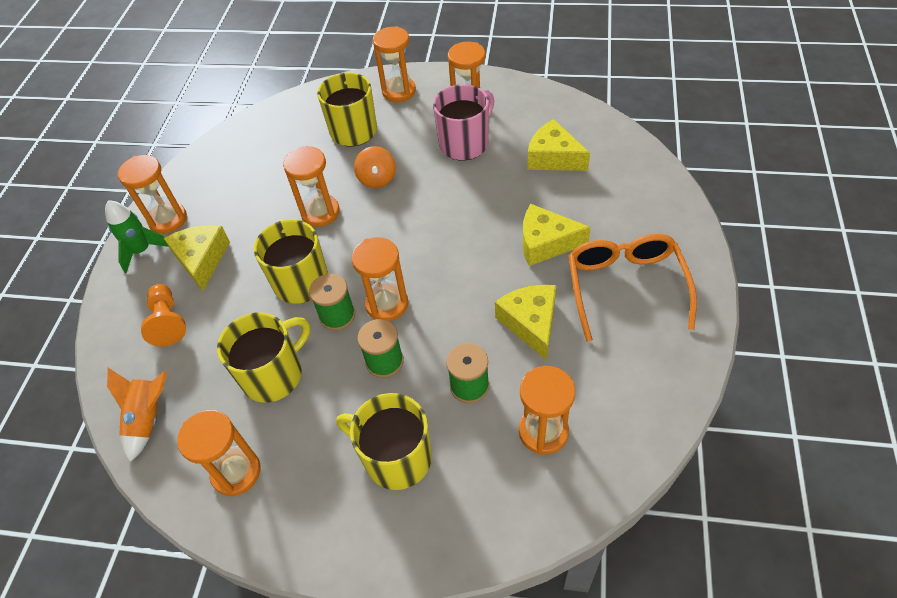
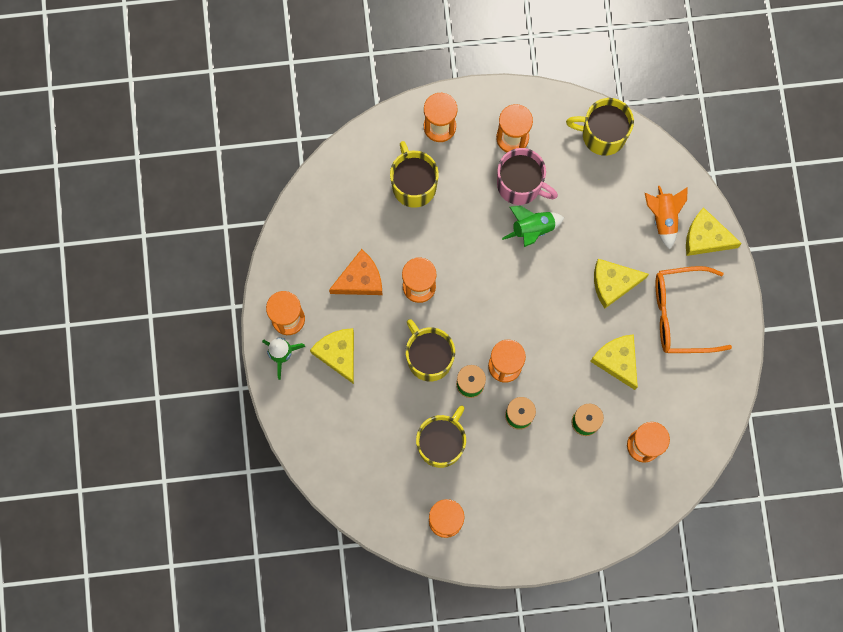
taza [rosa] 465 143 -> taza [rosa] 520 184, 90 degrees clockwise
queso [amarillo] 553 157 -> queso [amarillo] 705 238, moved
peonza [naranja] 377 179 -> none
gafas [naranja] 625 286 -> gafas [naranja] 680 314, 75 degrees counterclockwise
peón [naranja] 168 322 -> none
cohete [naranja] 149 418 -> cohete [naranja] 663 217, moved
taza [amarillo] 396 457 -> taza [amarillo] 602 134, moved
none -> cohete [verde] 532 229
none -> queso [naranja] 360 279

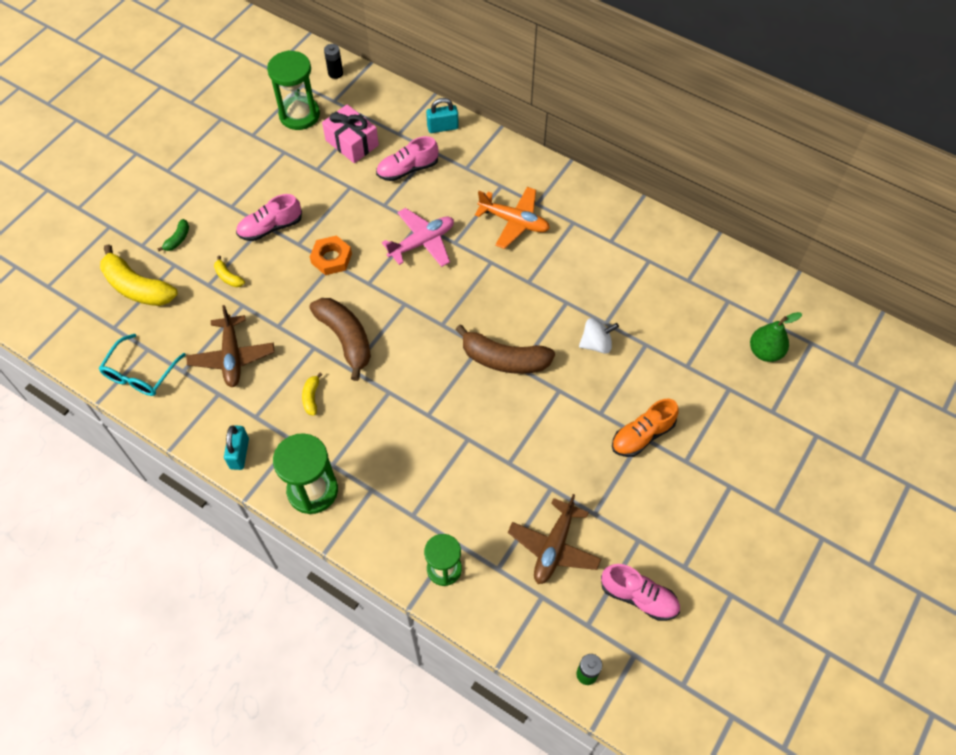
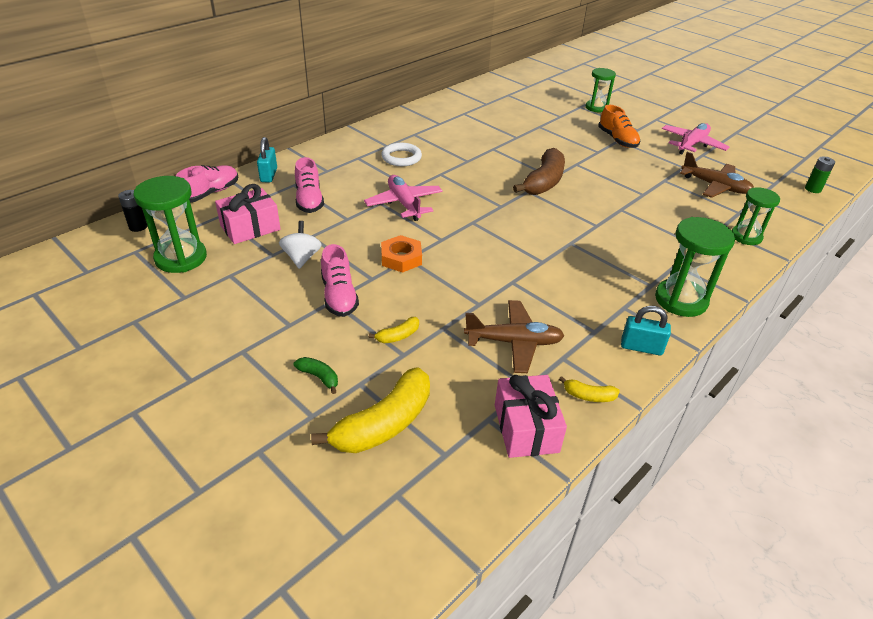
avión [naranja] 514 222 -> anillo [blanco] 401 157
plátano [marrón] 346 339 -> none
pera [verde] 765 352 -> none
peonza [blanco] 596 344 -> peonza [blanco] 302 258, moved
gafas [turquesa] 140 373 -> regalo [rosa] 526 428
plátano [amarillo] 311 397 -> plátano [amarillo] 588 396, moved
zapato [rosa] 639 597 -> zapato [rosa] 210 193, moved
none -> reloj de arena [verde] 596 107
none -> avión [rosa] 692 144

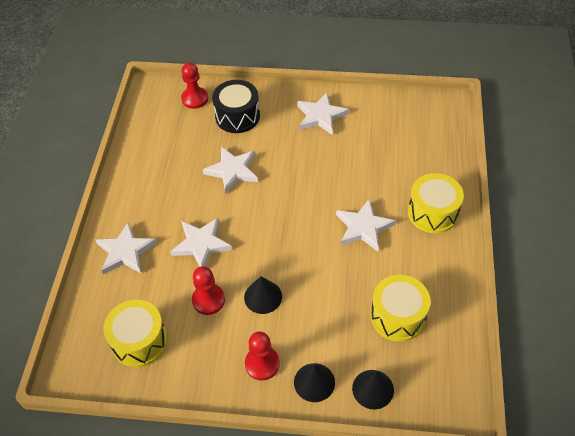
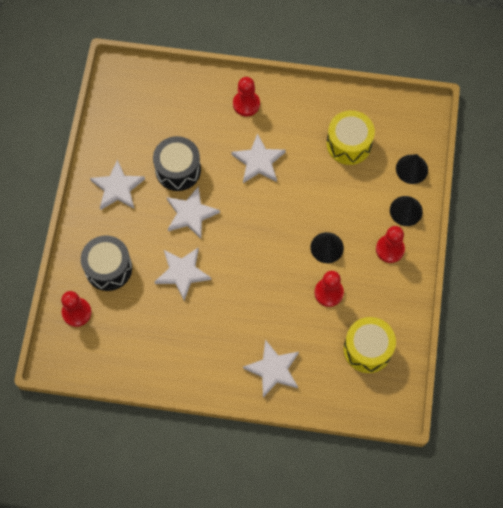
tambor [amarillo] 432 212 -> peón [rojo] 246 104
estrella [blanco] 201 244 -> estrella [blanco] 191 214, moved
none -> tambor [negro] 178 170

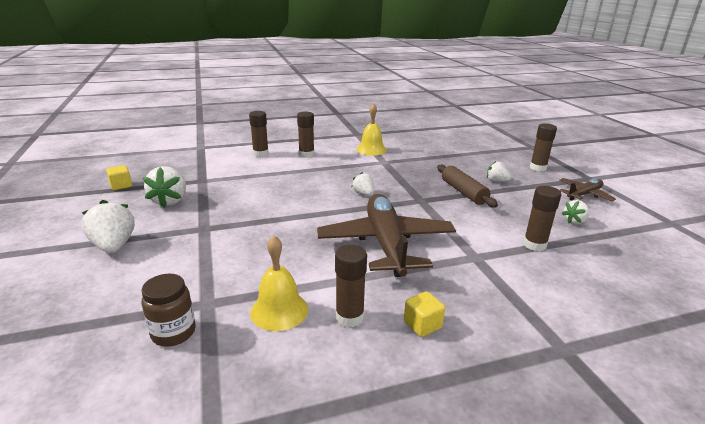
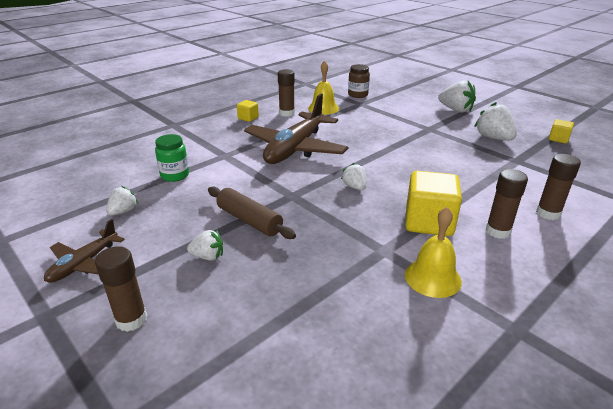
fresa [blanco] 363 194 -> fresa [blanco] 354 187, 150 degrees counterclockwise
barra de pegamento [marrón] 534 245 -> tarro [verde] 175 175
avión [marrón] 386 243 -> avión [marrón] 295 148, 60 degrees clockwise
none -> cubo [amarillo] 428 222

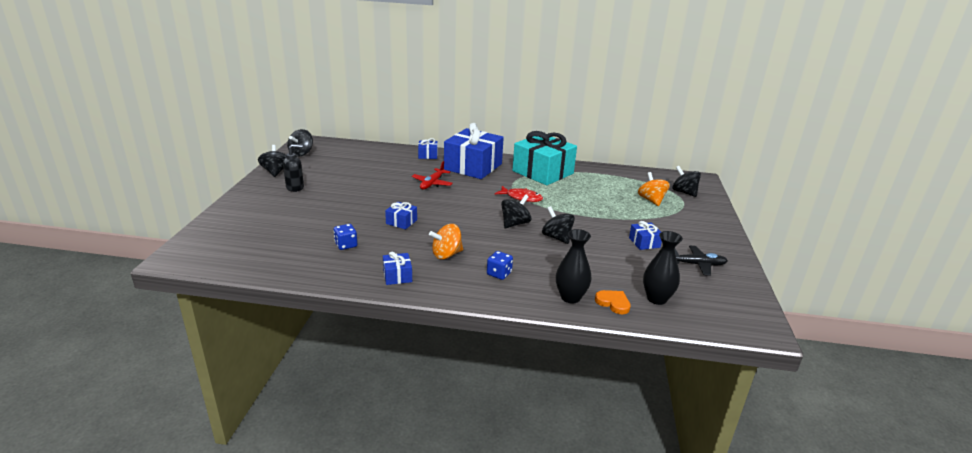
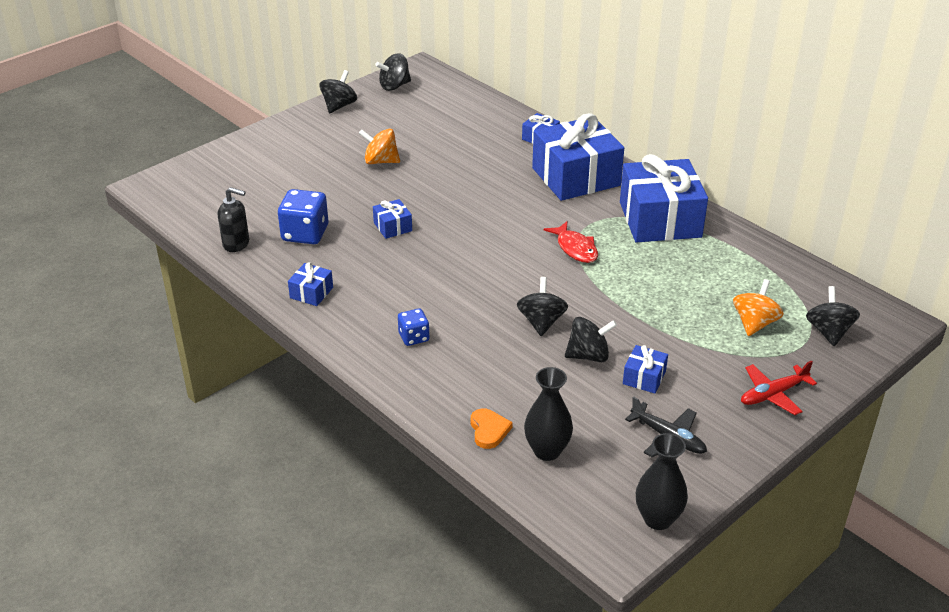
regalo [turquesa] 543 172 -> regalo [azul] 660 219
dispensador de jabón [negro] 295 187 -> dispensador de jabón [negro] 236 244, moved
avión [rojo] 432 183 -> avión [rojo] 773 394, moved
peonza [negro] 515 224 -> peonza [negro] 588 355, moved
dado [azul] 346 245 -> dado [azul] 305 234, x1.72
peonza [naranja] 446 254 -> peonza [naranja] 380 161, moved
florero [negro] 570 297 -> florero [negro] 658 519, moved

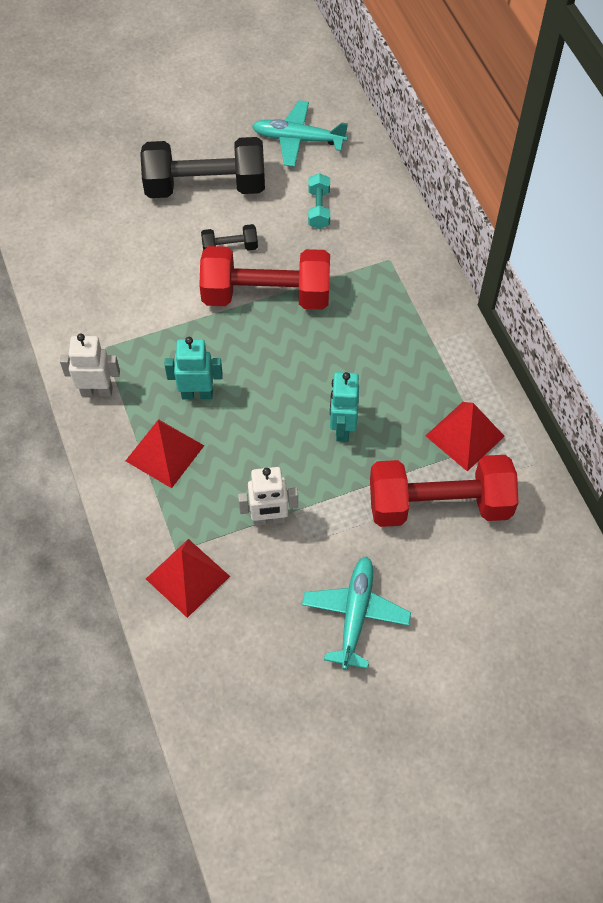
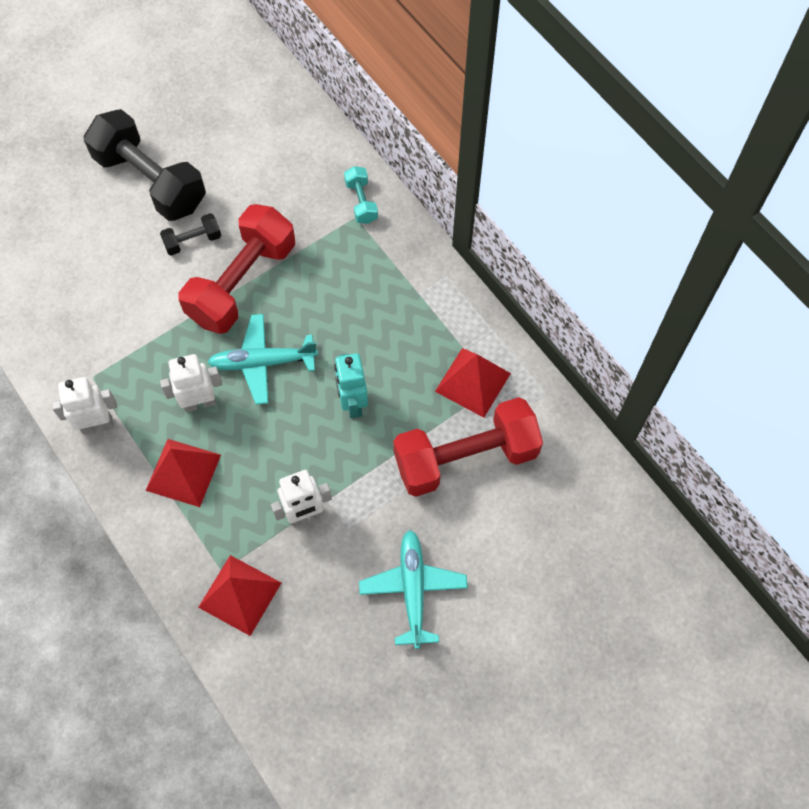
avión [turquesa] 298 139 -> avión [turquesa] 263 362, moved
mancuerna [negro] 205 186 -> mancuerna [negro] 151 181, 60 degrees clockwise
mancuerna [turquesa] 319 209 -> mancuerna [turquesa] 361 202, moved
mancuerna [rojo] 266 295 -> mancuerna [rojo] 242 283, 45 degrees counterclockwise
robot [turquesa] 197 394 -> robot [blanco] 199 403

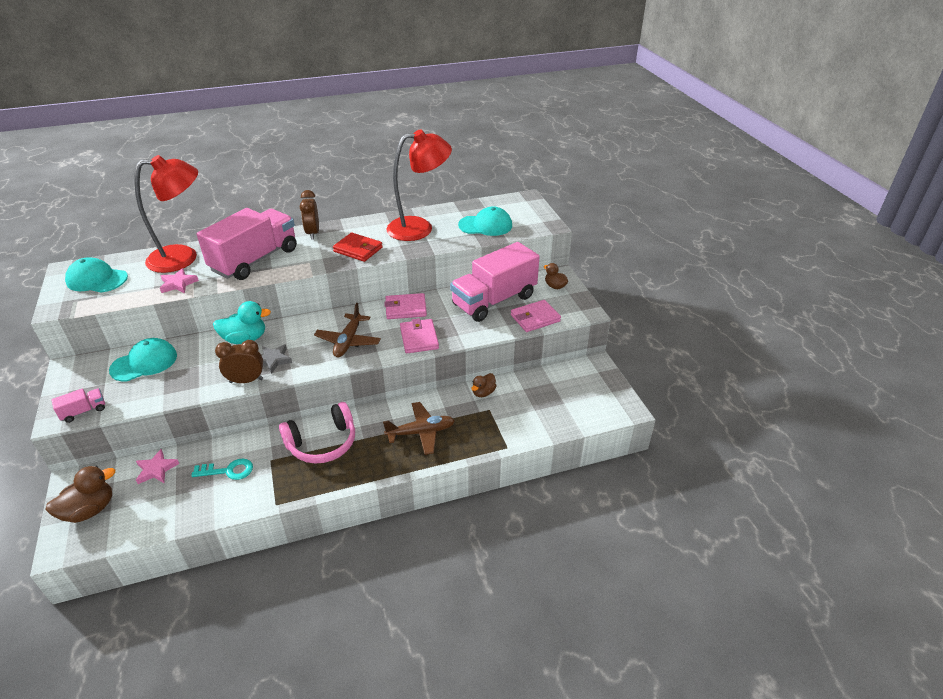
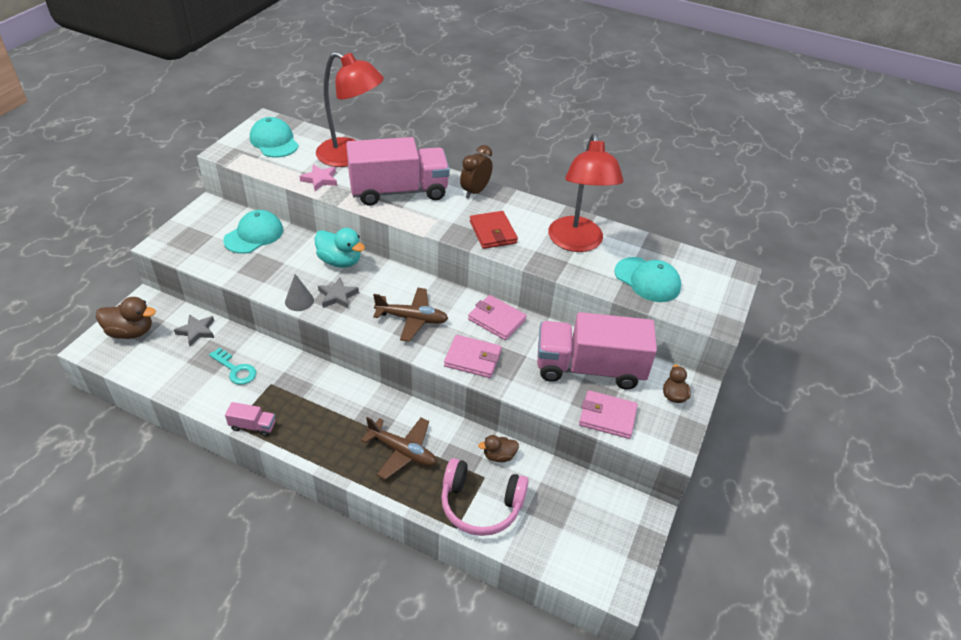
lámpara [rojo] 419 228 -> lámpara [rojo] 577 243, 60 degrees clockwise
avión [marrón] 348 341 -> avión [marrón] 412 319, 135 degrees counterclockwise
cartera [rosa] 419 338 -> cartera [rosa] 472 359, 75 degrees clockwise
gorra [turquesa] 144 363 -> gorra [turquesa] 254 235, 60 degrees counterclockwise
despertador [marrón] 246 381 -> cono [gris] 299 301
camión [rosa] 84 411 -> camión [rosa] 253 426, moved
auriculares [rosa] 322 443 -> auriculares [rosa] 481 505, moved
estrella [rosa] 156 469 -> estrella [gris] 196 331

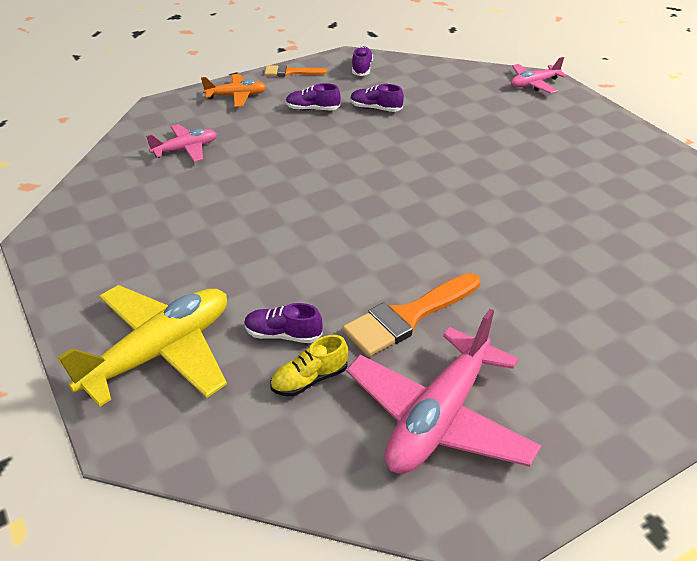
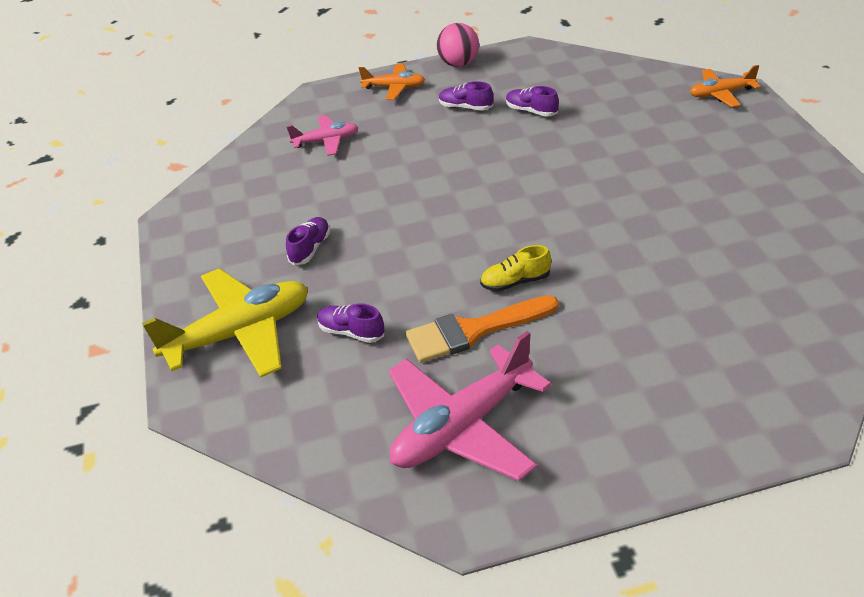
zapato [morado] 362 69 -> zapato [morado] 310 249, moved
avión [rosa] 534 84 -> avión [naranja] 721 94
pincel [naranja] 290 72 -> pelota [rosa] 459 64
zapato [amarillo] 309 379 -> zapato [amarillo] 515 282, moved

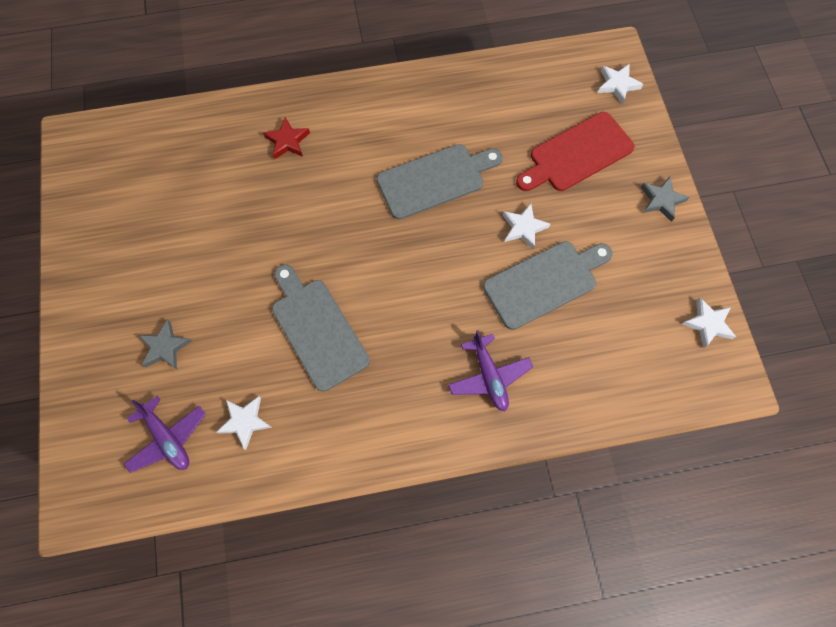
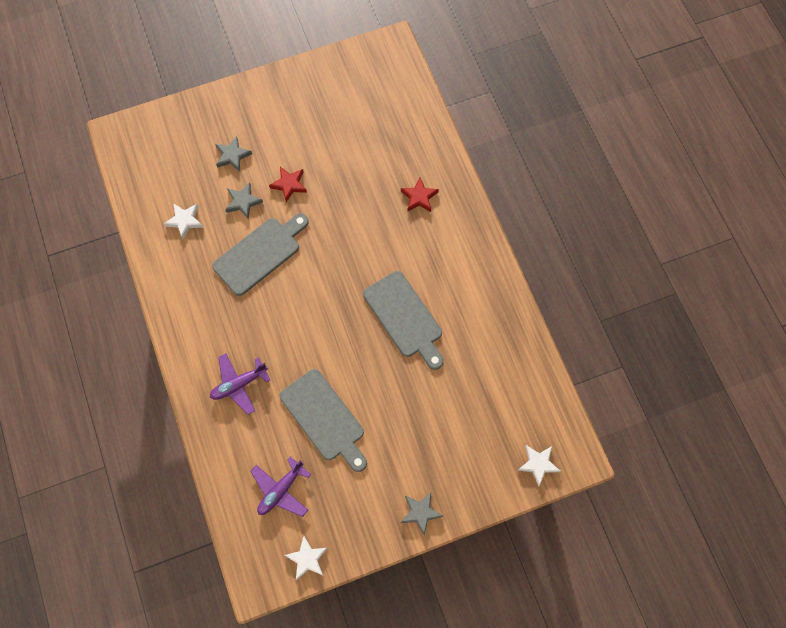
tabla de cortar [rojo] 577 154 -> none
estrella [blanco] 523 228 -> none
avión [morado] 168 438 -> avión [morado] 280 490, moved
none -> estrella [rojo] 289 184
none -> estrella [gris] 243 202

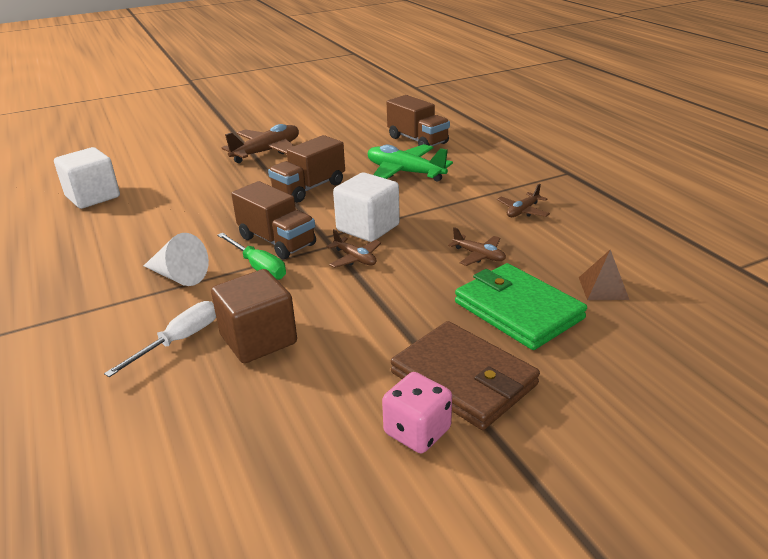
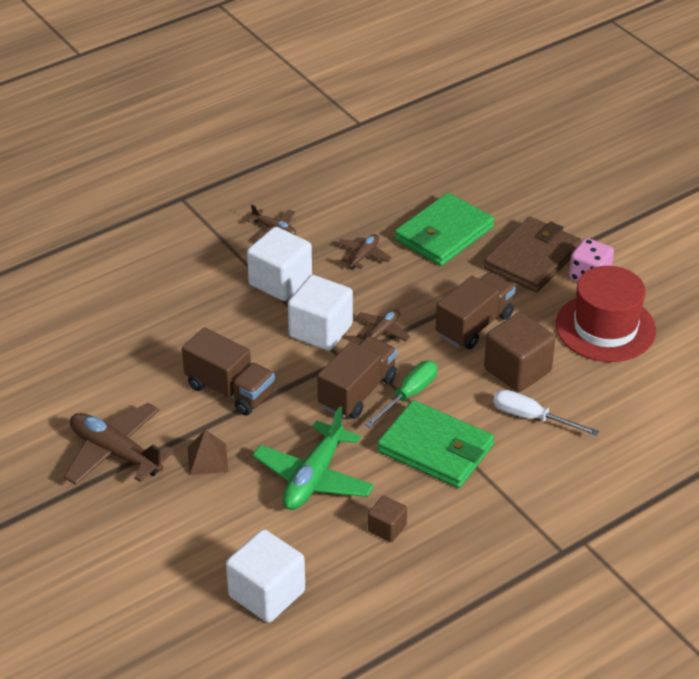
camión [marrón] 417 140 -> camión [marrón] 474 325, moved
avión [verde] 405 172 -> avión [verde] 314 477, moved
cono [blanco] 178 276 -> cartera [verde] 435 448
pirámide [marrón] 603 288 -> pirámide [marrón] 207 459, moved
none -> cubo [blanco] 280 282
none -> sombrero [rojo] 605 327
none -> cubo [marrón] 387 528

